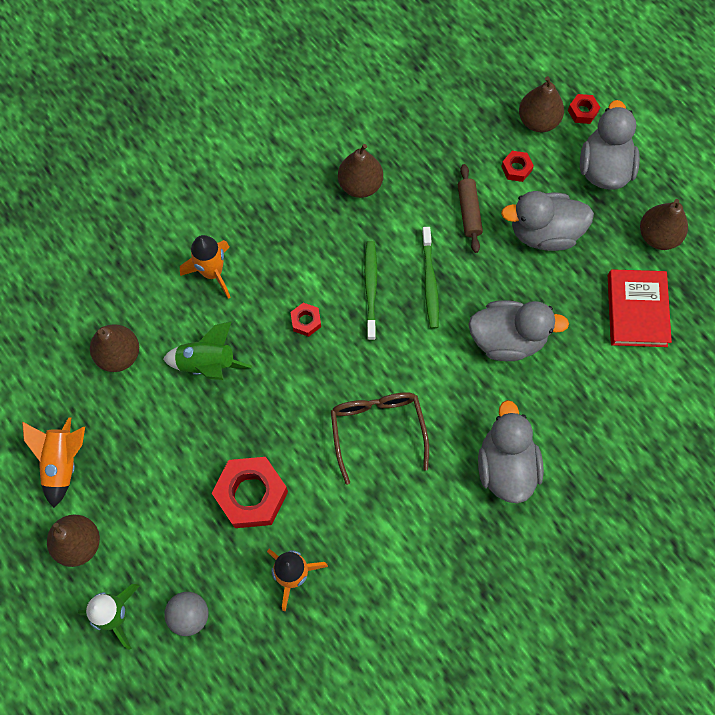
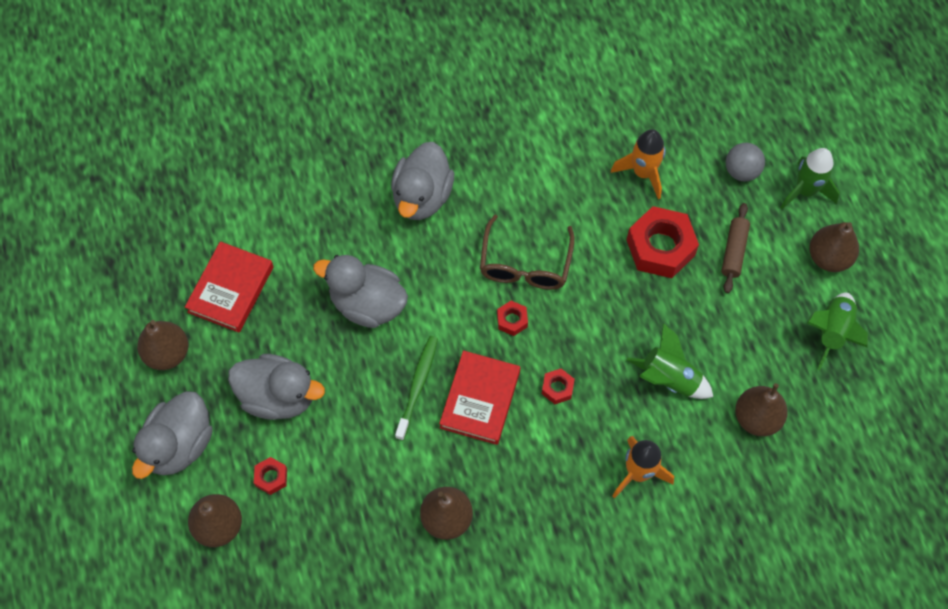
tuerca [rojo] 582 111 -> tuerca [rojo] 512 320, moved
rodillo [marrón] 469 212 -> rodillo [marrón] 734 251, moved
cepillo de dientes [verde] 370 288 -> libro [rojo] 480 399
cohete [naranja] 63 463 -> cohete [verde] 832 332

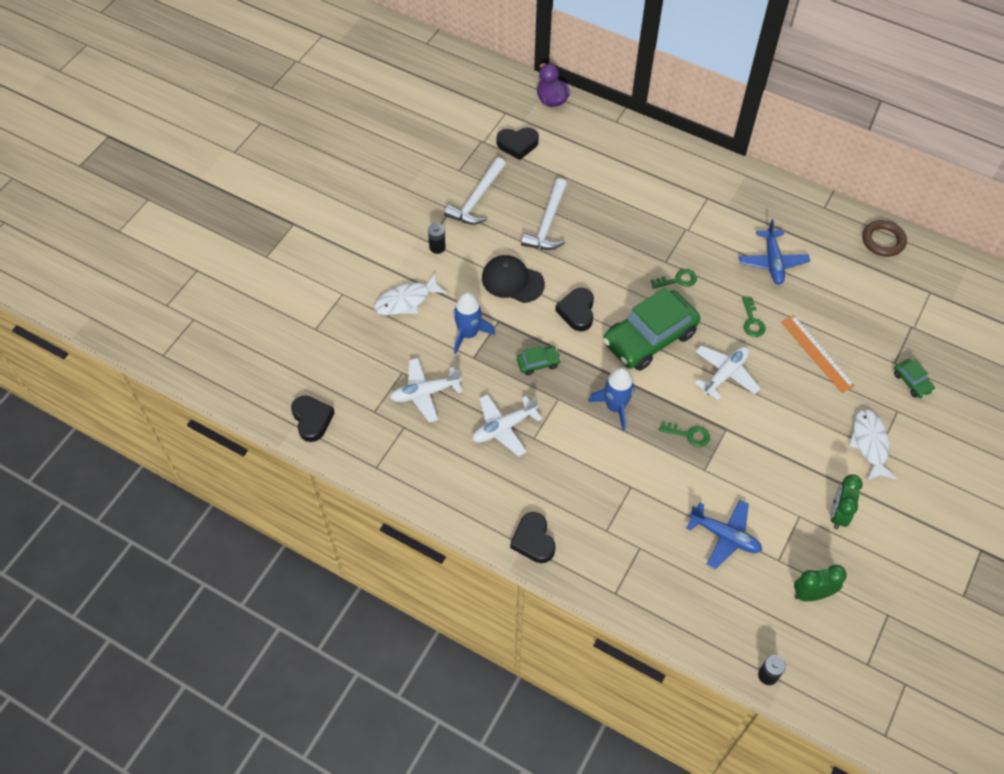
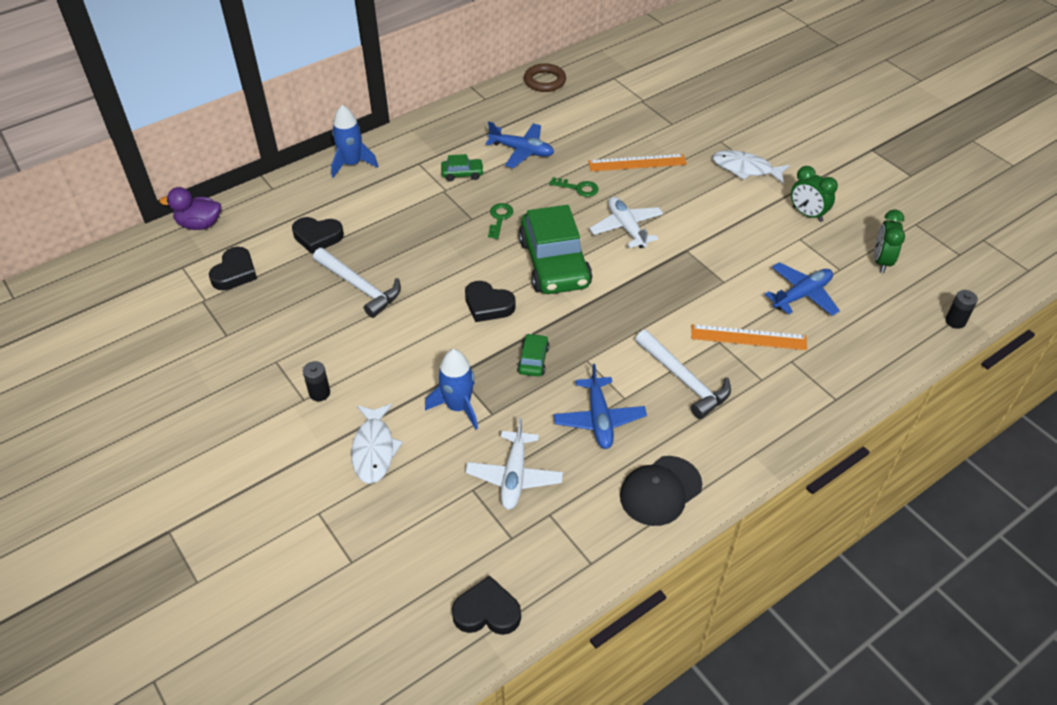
martillo [blanco] 477 199 -> martillo [blanco] 684 380, moved
gorra [negro] 512 281 -> gorra [negro] 660 491, moved
coche [verde] 912 382 -> coche [verde] 462 174, moved
cohete [azul] 615 407 -> cohete [azul] 352 164, moved
avión [blanco] 504 428 -> avión [azul] 599 419
llave [verde] 689 435 -> none
corazón [negro] 533 540 -> corazón [negro] 317 237, moved
none -> regla [naranja] 748 337

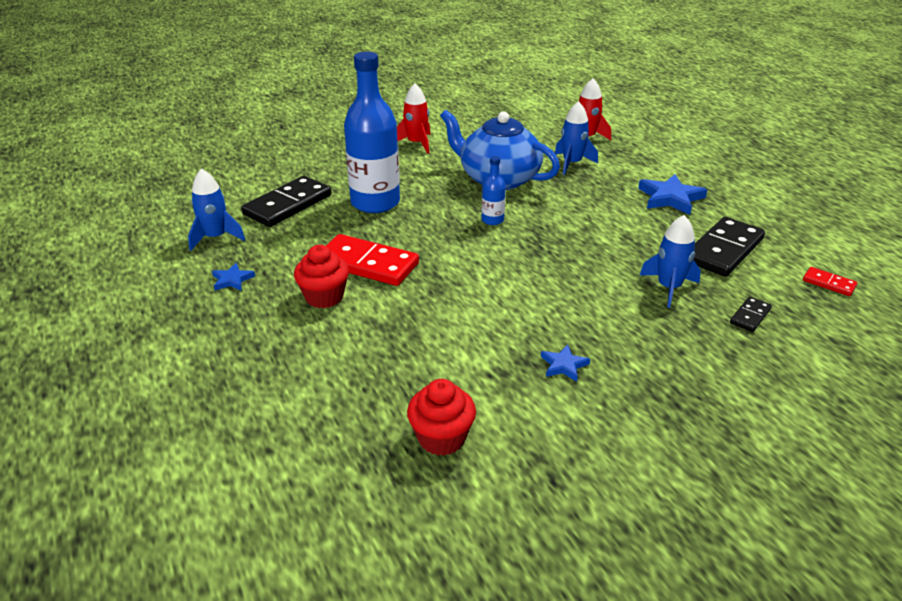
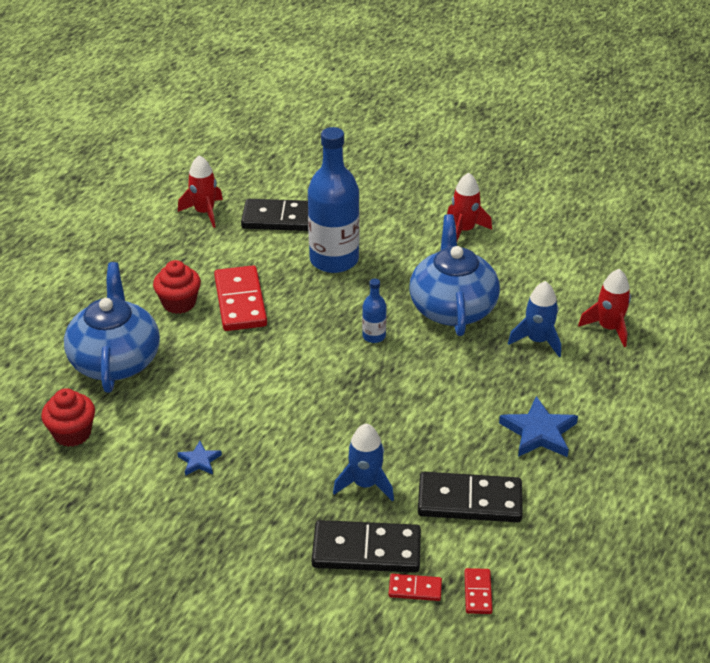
cohete [azul] 216 237 -> cohete [rojo] 204 212
estrella [azul] 232 280 -> none
ficha de dominó [negro] 750 316 -> ficha de dominó [negro] 366 550, x2.11
none -> tetera [azul] 115 360
none -> ficha de dominó [rojo] 415 589

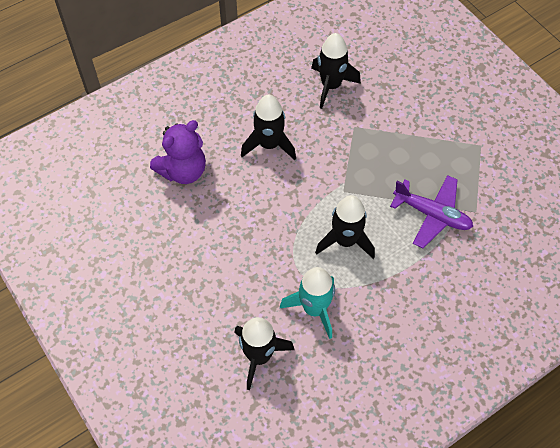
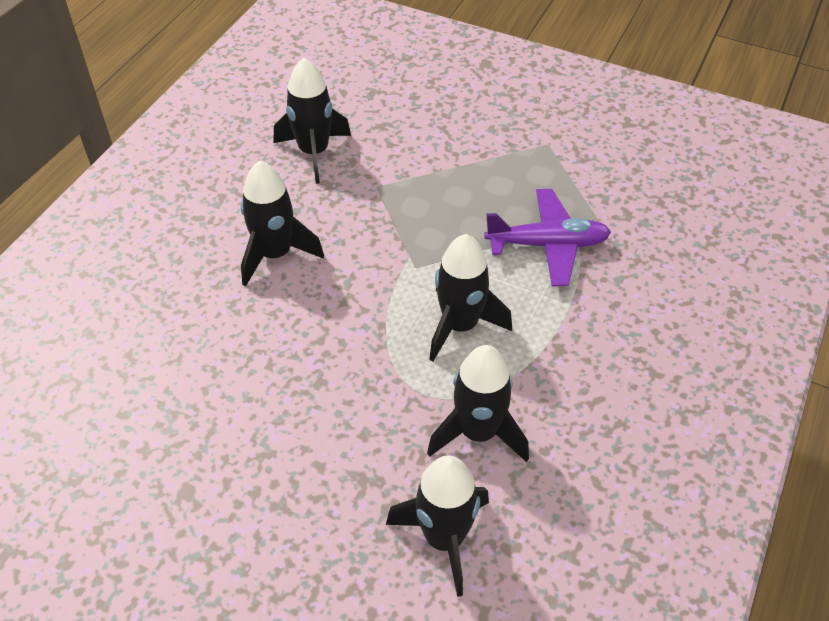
osito [morado] 183 171 -> none
cohete [turquesa] 314 308 -> cohete [negro] 478 432

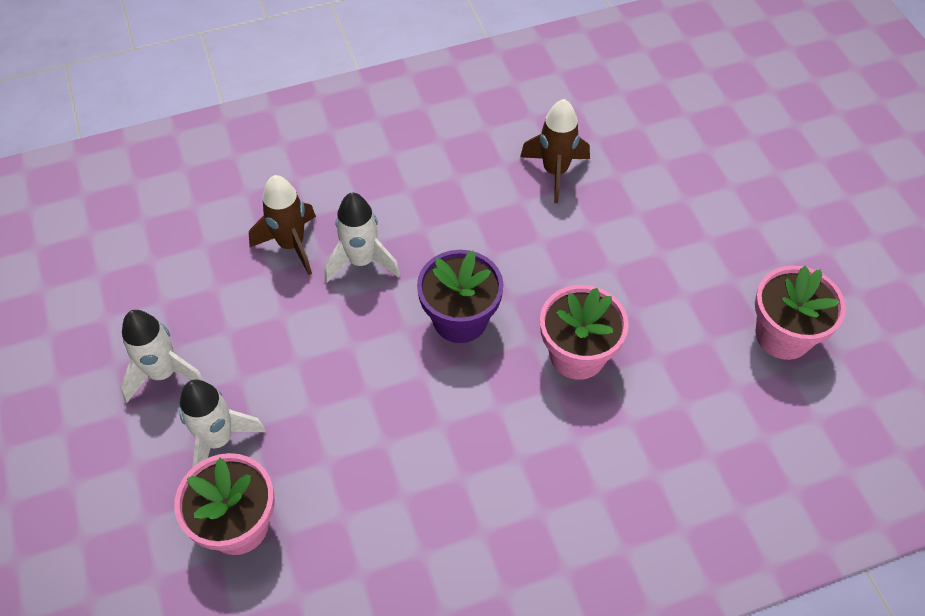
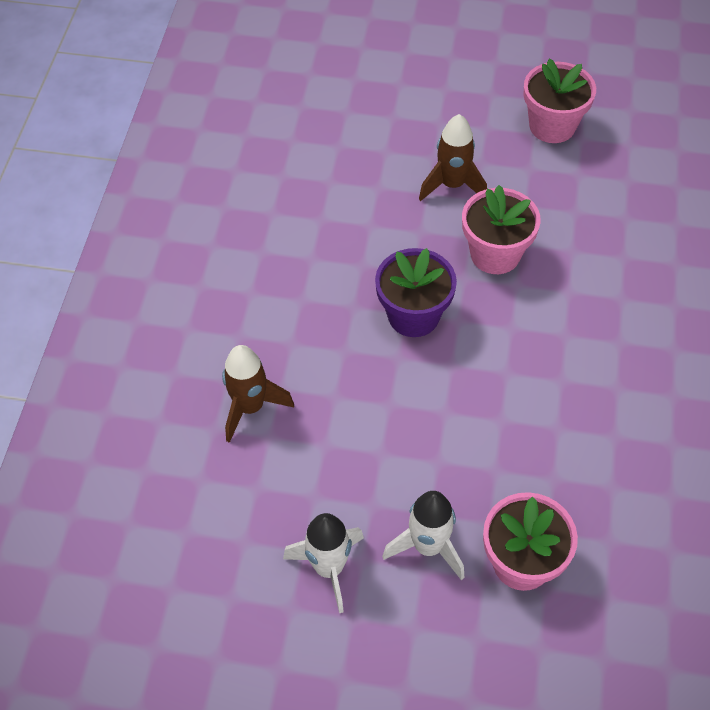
cohete [marrón] 555 172 -> cohete [marrón] 452 185, moved
cohete [blanco] 361 261 -> none

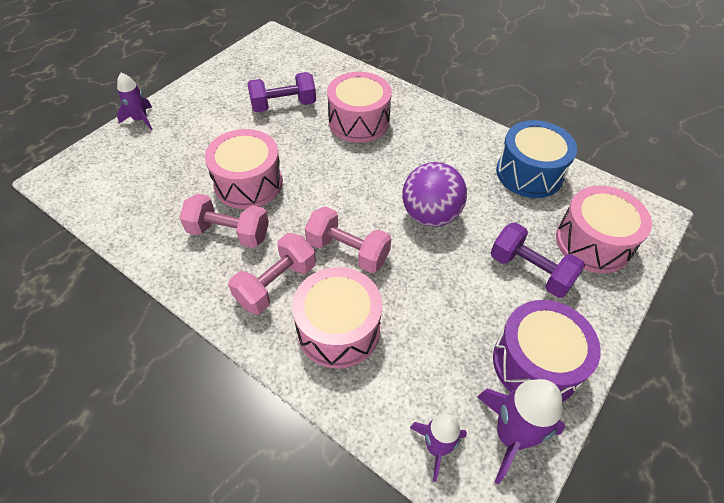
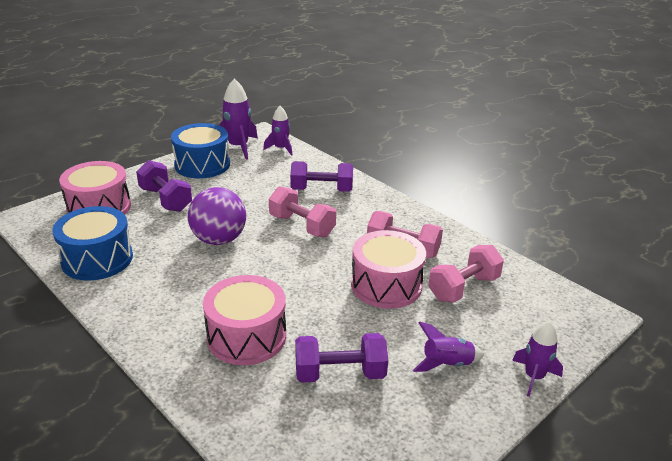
mancuerna [rosa] 276 284 -> mancuerna [rosa] 463 288, moved
tambor [rosa] 338 329 -> mancuerna [morado] 321 190
tambor [morado] 536 363 -> tambor [azul] 202 165
none -> cohete [morado] 447 364

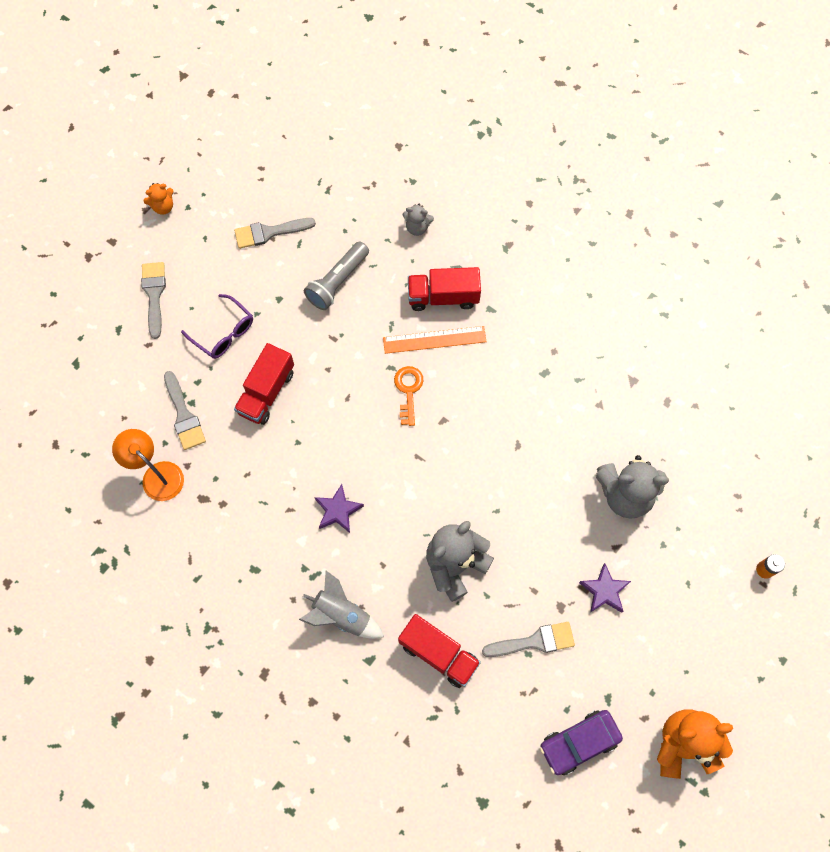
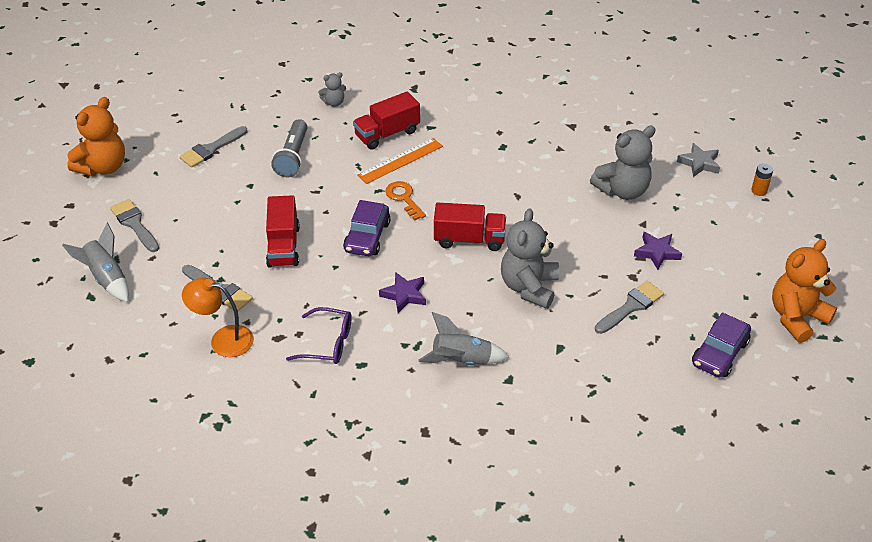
osito [naranja] 163 206 -> osito [naranja] 103 167, x1.99
gafas [morado] 224 333 -> gafas [morado] 328 343, moved
camión [rojo] 438 653 -> camión [rojo] 469 239, moved
none -> estrella [gris] 699 163
none -> coche [morado] 367 237
none -> cohete [gris] 106 278

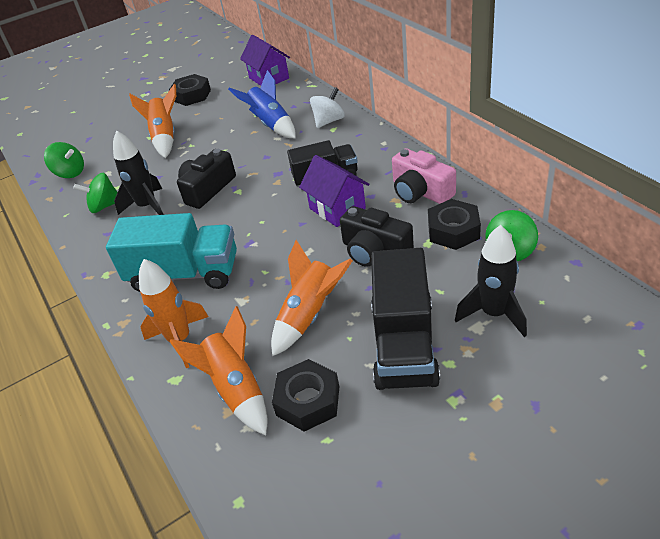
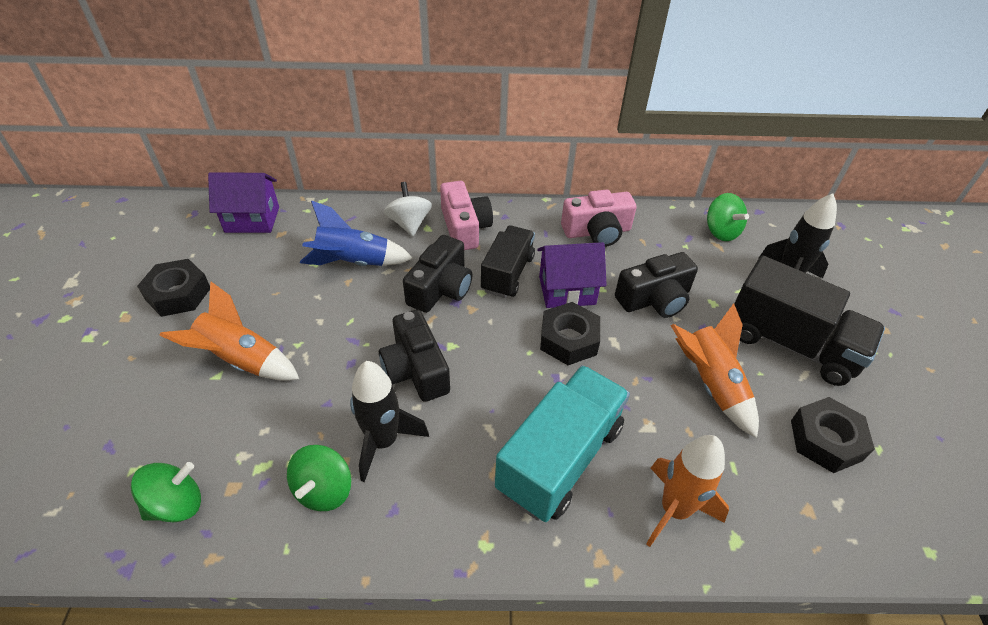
tuerca [negro] 453 231 -> tuerca [negro] 569 339, moved
cohete [naranja] 236 389 -> none
none -> cámara [rosa] 465 227
none -> cámara [negro] 441 288

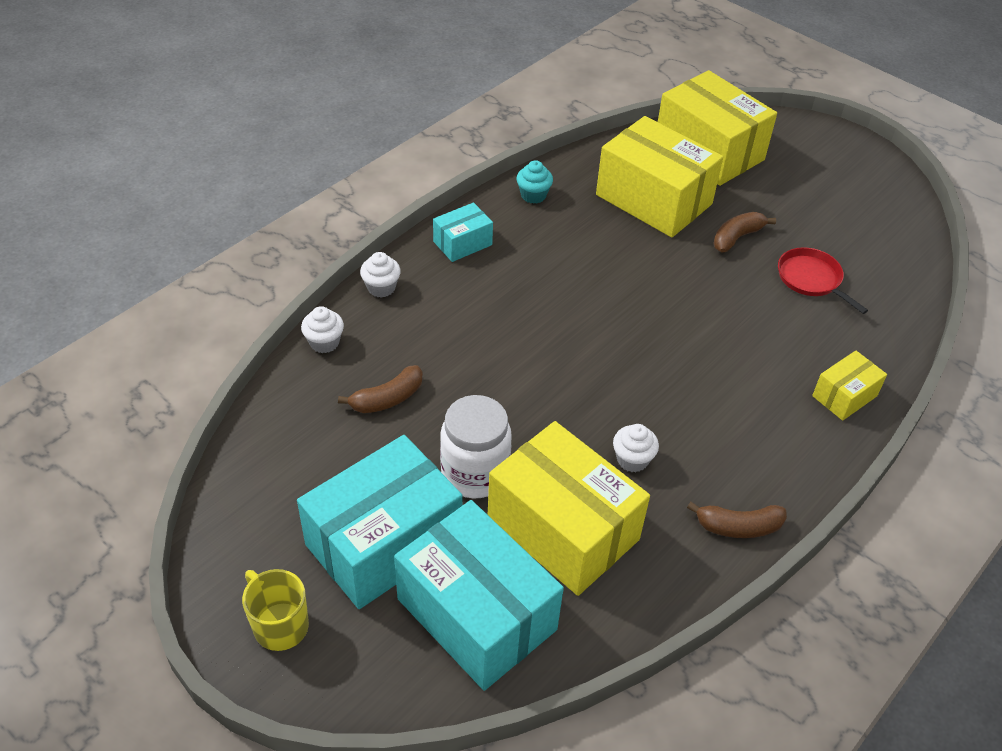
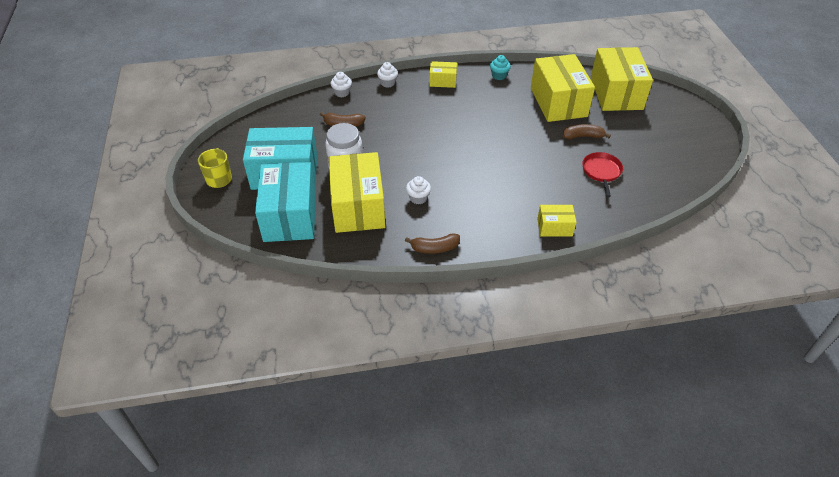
caja [turquesa] 462 243 -> caja [amarillo] 443 81
plátano [marrón] 738 527 -> plátano [marrón] 435 248, 45 degrees counterclockwise

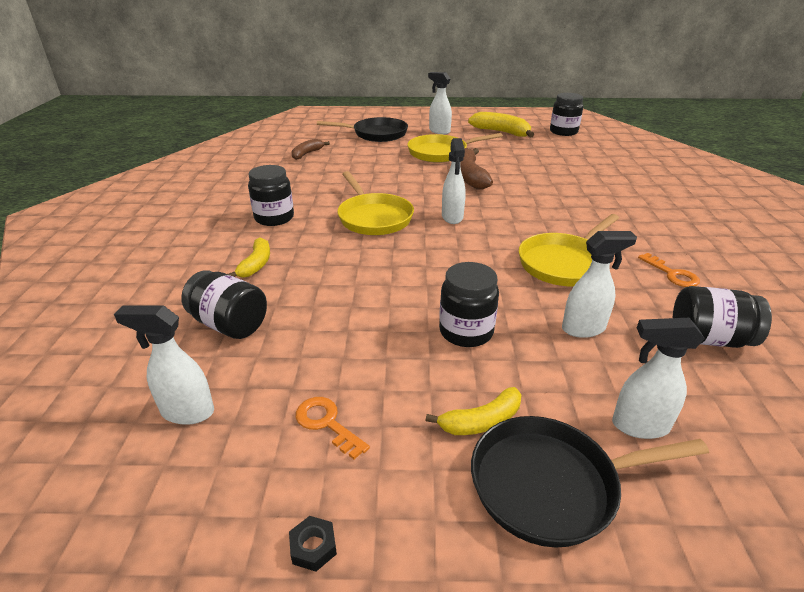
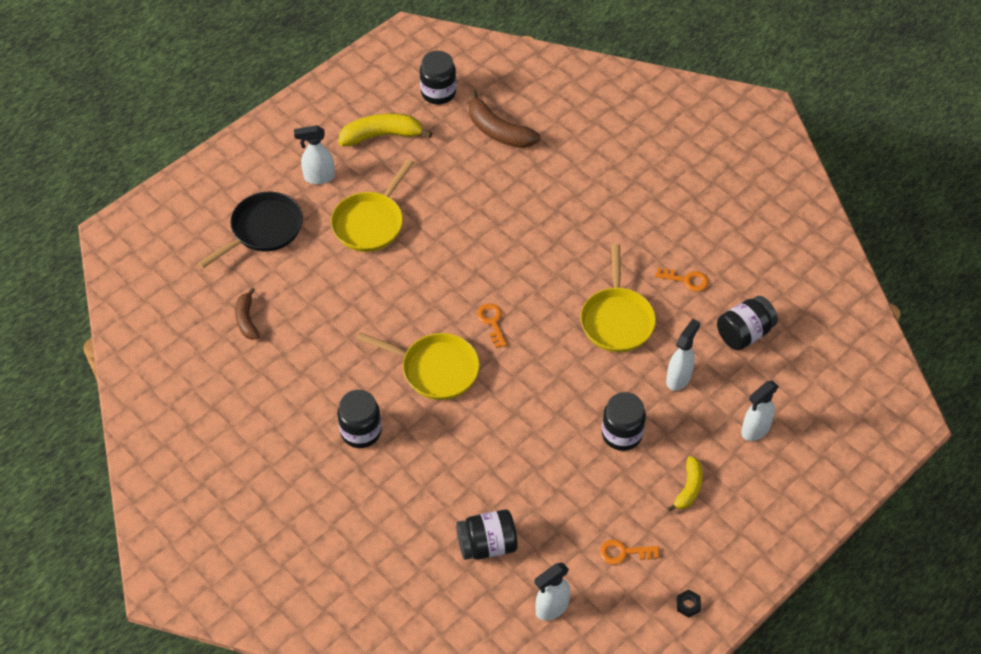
pulverizador [blanco] 452 217 -> llave [naranja] 492 322
plátano [marrón] 469 176 -> plátano [marrón] 498 131, moved
plátano [amarillo] 256 264 -> none
sartén [negro] 552 484 -> none

